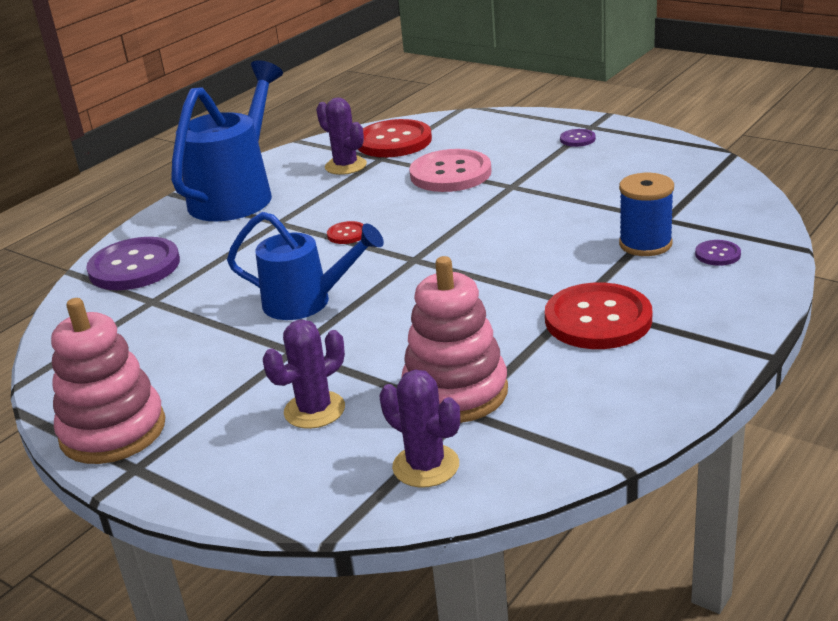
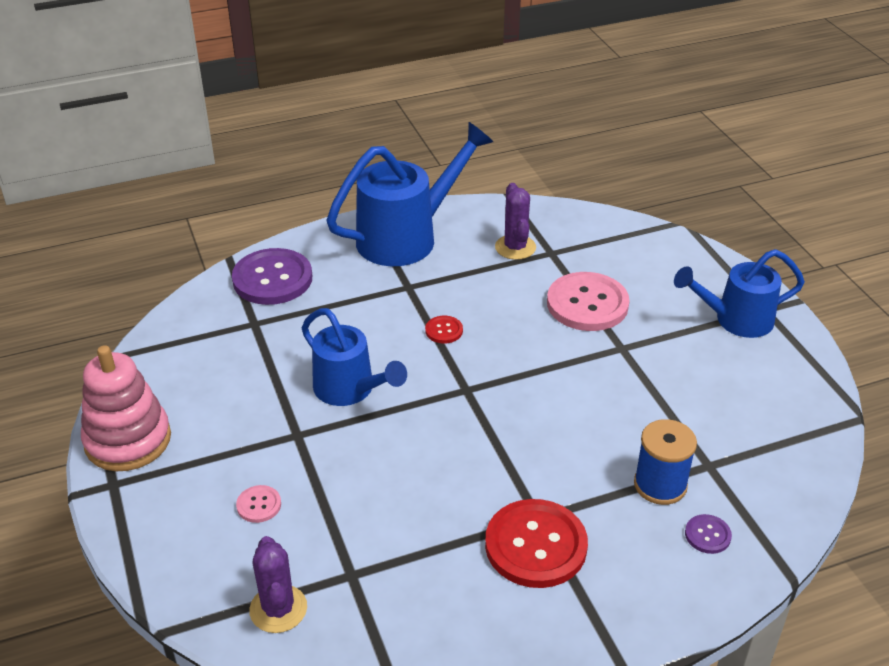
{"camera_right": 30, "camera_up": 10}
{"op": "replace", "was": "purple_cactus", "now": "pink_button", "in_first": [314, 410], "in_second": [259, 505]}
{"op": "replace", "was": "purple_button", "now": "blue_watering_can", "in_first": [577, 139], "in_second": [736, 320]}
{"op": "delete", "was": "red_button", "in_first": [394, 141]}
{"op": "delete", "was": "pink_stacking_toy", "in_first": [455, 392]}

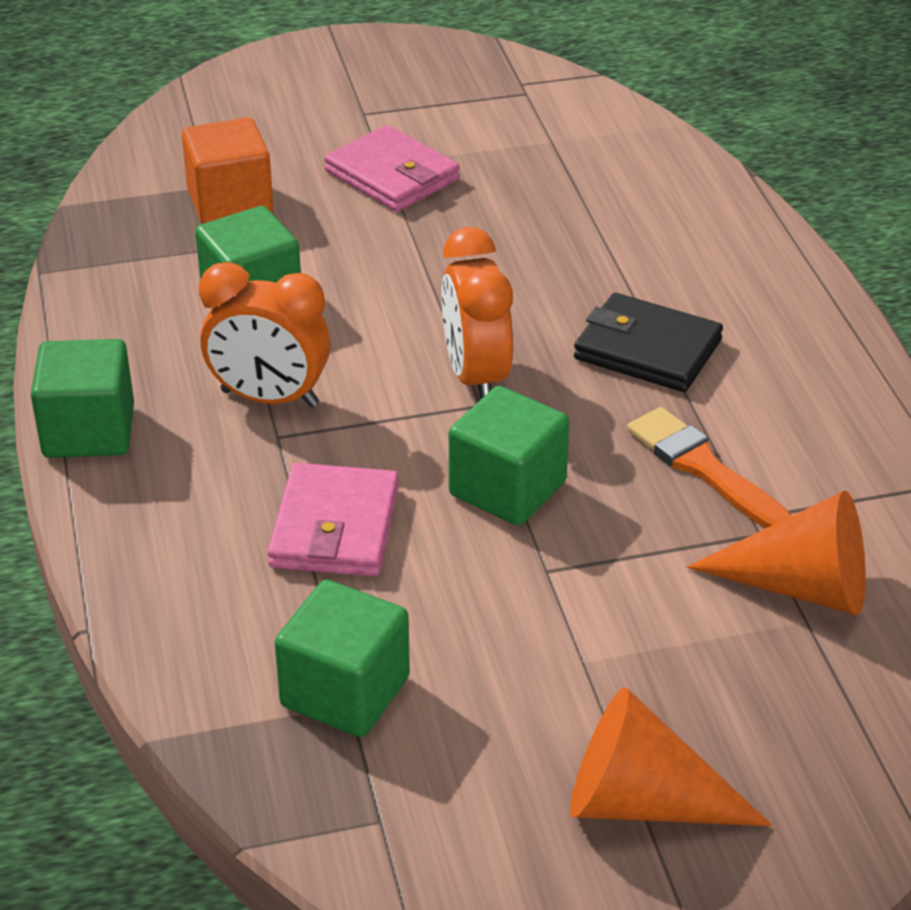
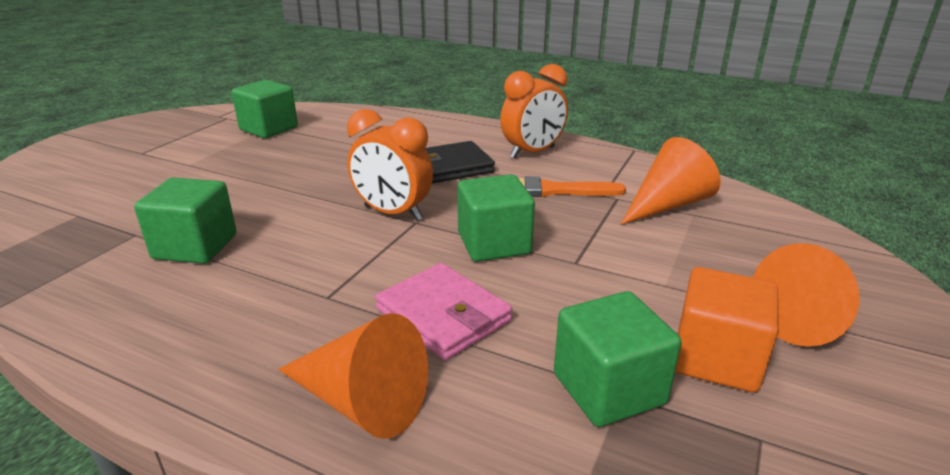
{"camera_right": -50, "camera_up": -10}
{"op": "move", "was": "green_cube", "in_first": [89, 431], "in_second": [269, 129]}
{"op": "insert", "now": "orange_cone", "in_second": [361, 402]}
{"op": "move", "was": "orange_clock", "in_first": [269, 398], "in_second": [532, 153]}
{"op": "move", "was": "orange_cube", "in_first": [230, 202], "in_second": [716, 359]}
{"op": "delete", "was": "pink_wallet", "in_first": [392, 175]}

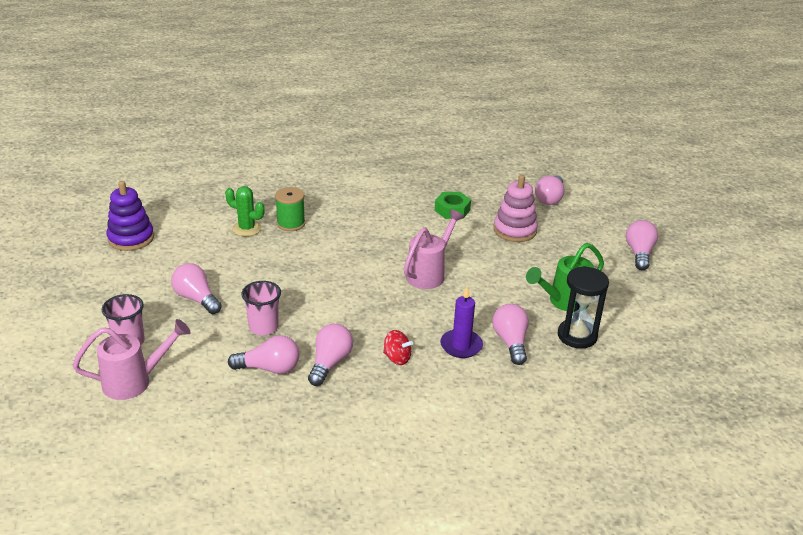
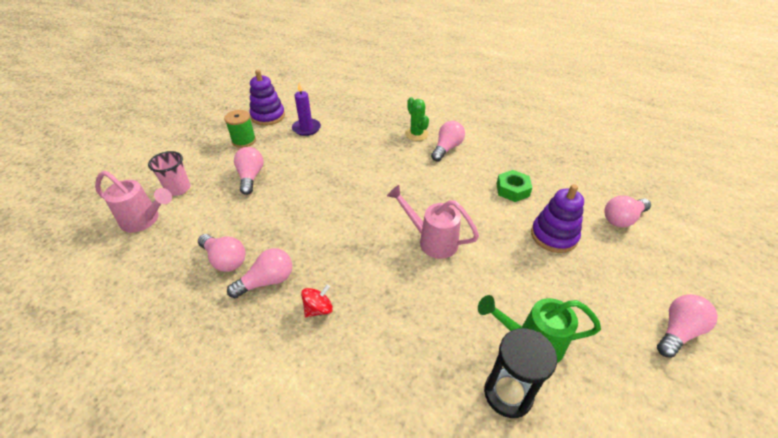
{"camera_right": 40, "camera_up": 10}
{"op": "move", "was": "green_spool", "in_first": [291, 223], "in_second": [244, 141]}
{"op": "move", "was": "purple_candle", "in_first": [461, 346], "in_second": [306, 128]}
{"op": "rotate", "was": "red_spinning_top", "in_first": [397, 358], "in_second": [318, 309], "clockwise": -105}
{"op": "rotate", "was": "pink_watering_can", "in_first": [429, 273], "in_second": [431, 240], "clockwise": -135}
{"op": "move", "was": "green_cactus", "in_first": [247, 228], "in_second": [416, 134]}
{"op": "move", "was": "pink_light_bulb", "in_first": [511, 342], "in_second": [447, 148]}
{"op": "recolor", "was": "pink_stacking_toy", "now": "purple_stacking_toy", "in_first": [515, 230], "in_second": [554, 236]}
{"op": "delete", "was": "pink_cup", "in_first": [263, 327]}

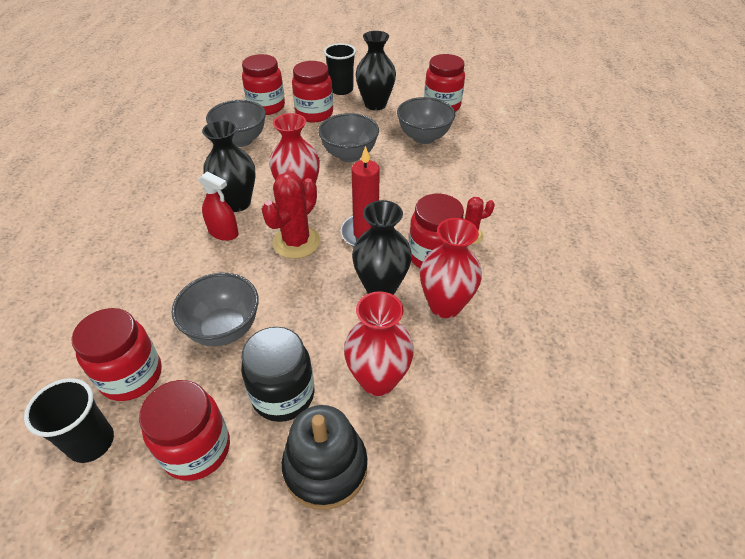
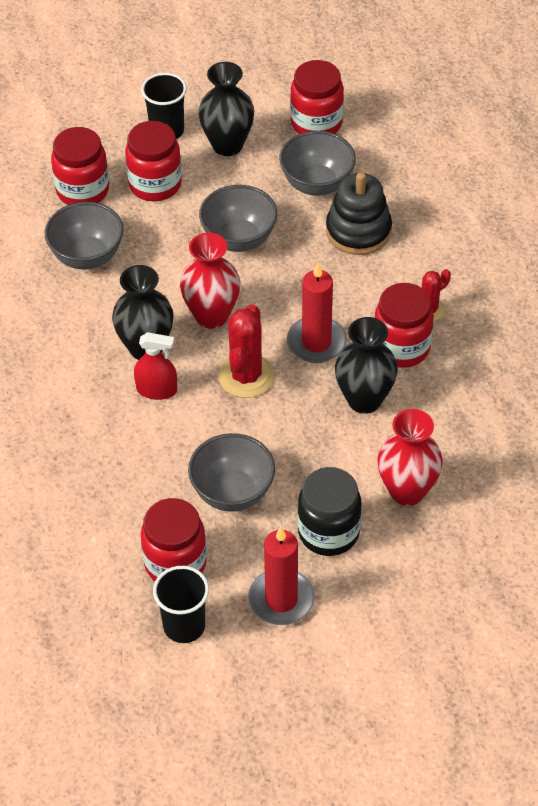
{"camera_right": -20, "camera_up": 5}
{"op": "replace", "was": "red_jar", "now": "red_candle", "in_first": [197, 449], "in_second": [281, 599]}
{"op": "move", "was": "black_stacking_toy", "in_first": [325, 467], "in_second": [358, 231]}
{"op": "delete", "was": "red_vase", "in_first": [445, 305]}

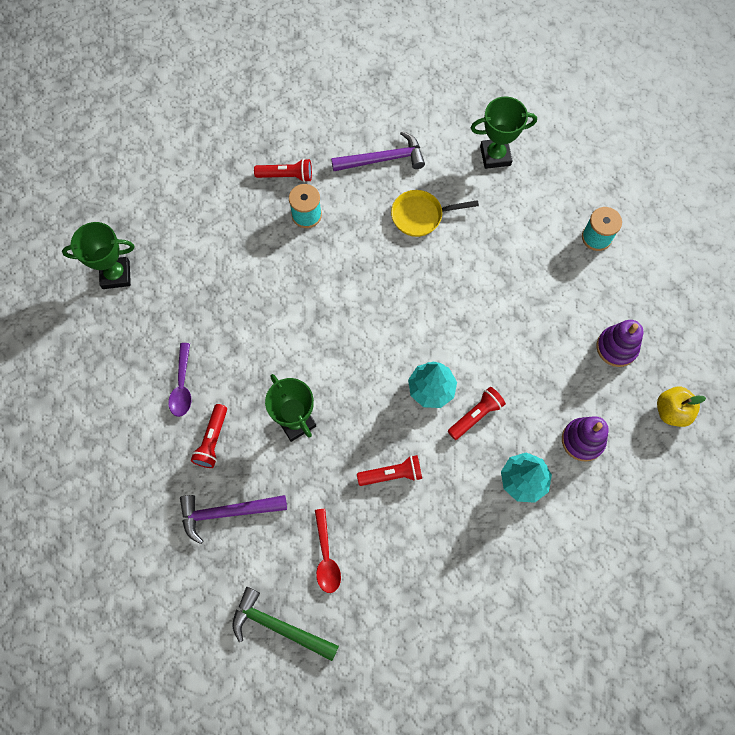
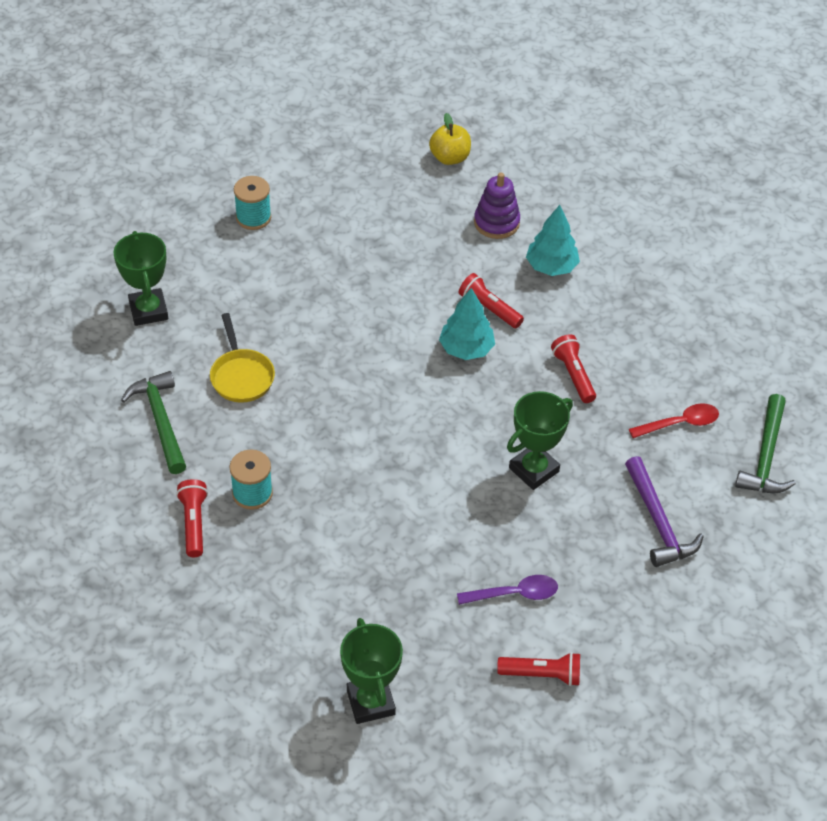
{"camera_right": -100, "camera_up": -20}
{"op": "recolor", "was": "purple_hammer", "now": "green_hammer", "in_first": [383, 159], "in_second": [160, 421]}
{"op": "move", "was": "red_flashlight", "in_first": [212, 440], "in_second": [542, 675]}
{"op": "delete", "was": "purple_stacking_toy", "in_first": [616, 347]}

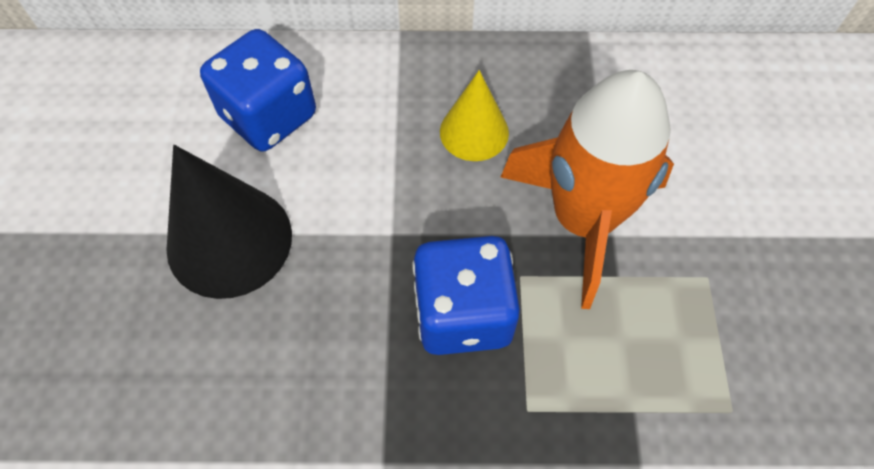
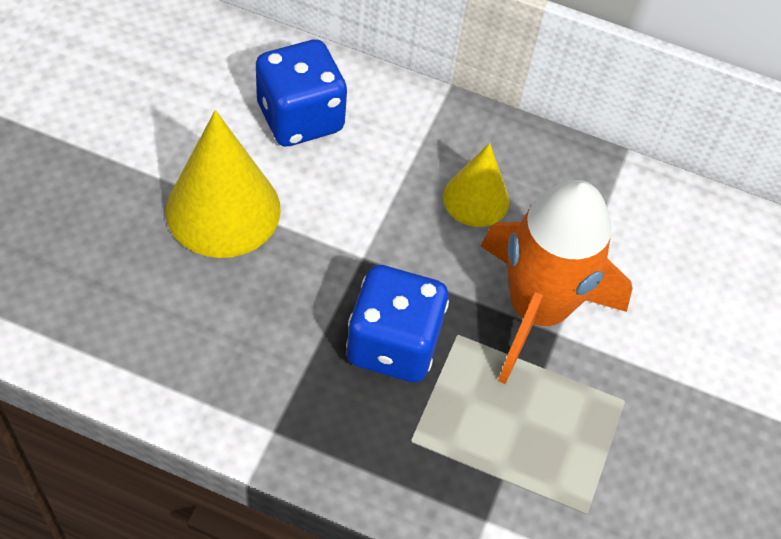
{"camera_right": 15, "camera_up": -5}
{"op": "recolor", "was": "black_cone", "now": "yellow_cone", "in_first": [229, 240], "in_second": [223, 209]}

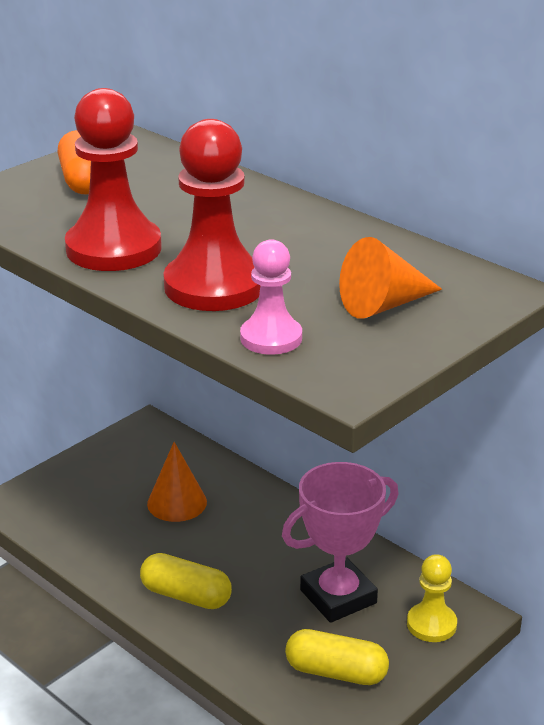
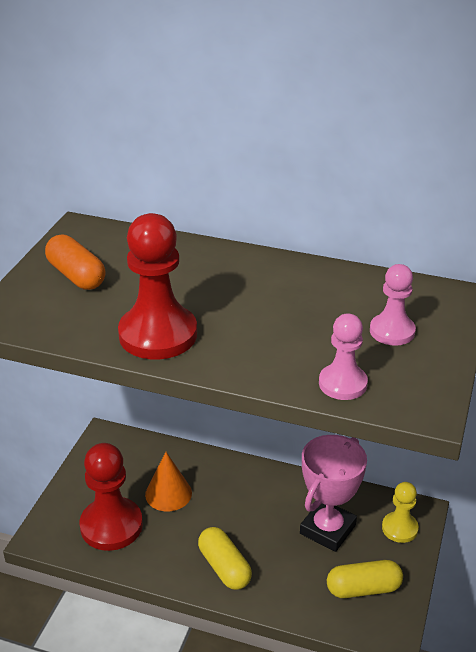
{"camera_right": -25, "camera_up": 5}
{"op": "move", "was": "red_pawn", "in_first": [214, 286], "in_second": [111, 526]}
{"op": "rotate", "was": "yellow_capsule", "in_first": [186, 596], "in_second": [224, 567], "clockwise": 60}
{"op": "replace", "was": "orange_cone", "now": "pink_pawn", "in_first": [384, 305], "in_second": [392, 331]}

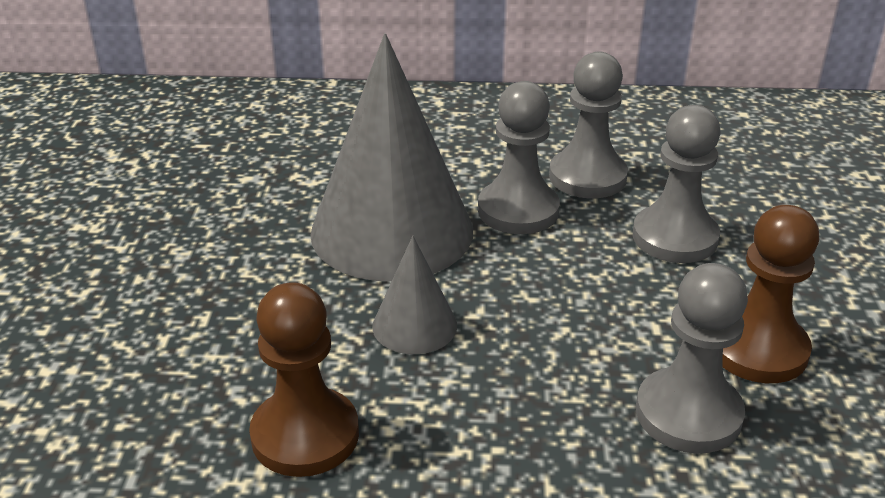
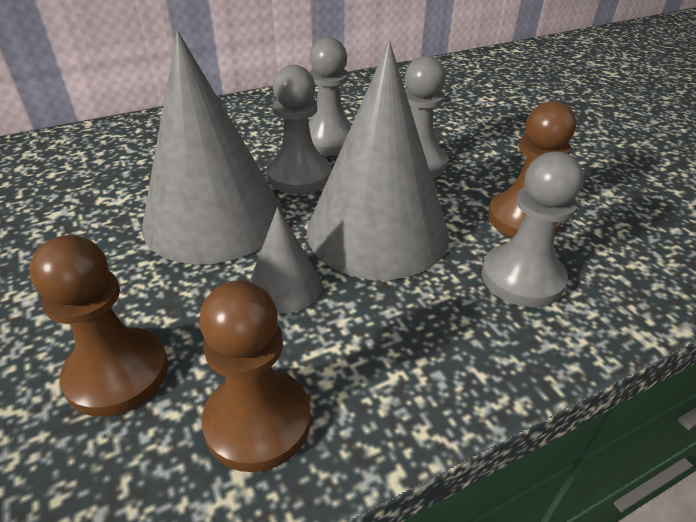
{"camera_right": -30, "camera_up": 5}
{"op": "insert", "now": "brown_pawn", "in_second": [117, 373]}
{"op": "insert", "now": "grey_cone", "in_second": [377, 231]}

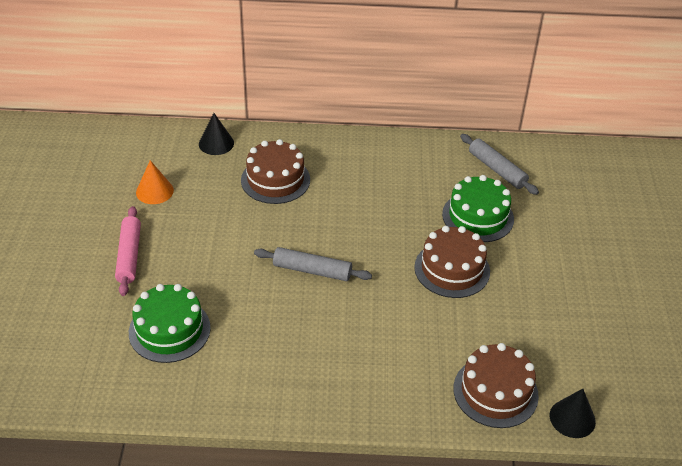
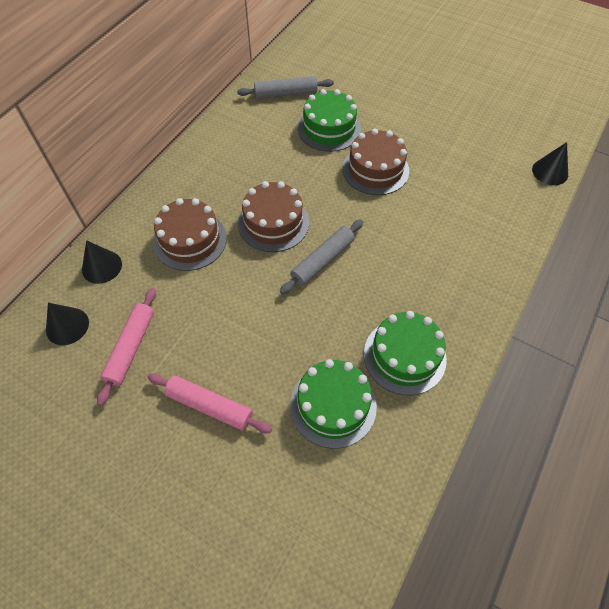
{"camera_right": -60, "camera_up": 15}
{"op": "insert", "now": "black_cone", "in_second": [67, 326]}
{"op": "replace", "was": "orange_cone", "now": "pink_rolling_pin", "in_first": [154, 191], "in_second": [131, 347]}
{"op": "move", "was": "brown_cake", "in_first": [495, 392], "in_second": [273, 223]}
{"op": "insert", "now": "green_cake", "in_second": [404, 356]}

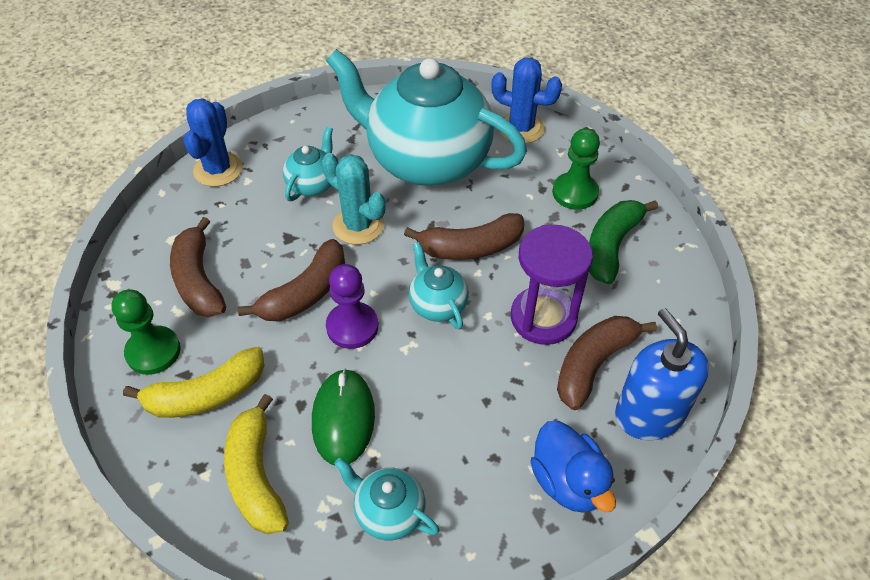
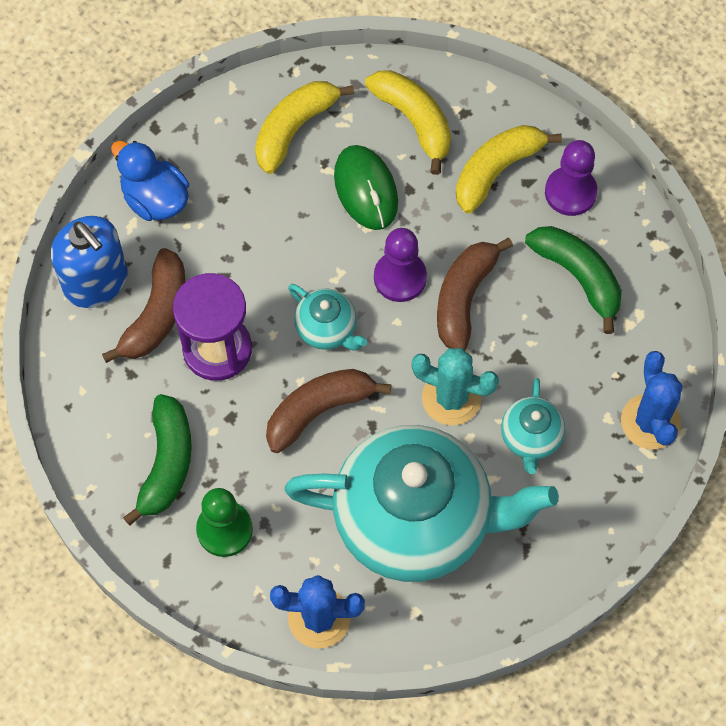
{"camera_right": 160, "camera_up": 15}
{"op": "replace", "was": "turquoise_teapot", "now": "yellow_banana", "in_first": [388, 512], "in_second": [294, 129]}
{"op": "recolor", "was": "brown_banana", "now": "green_banana", "in_first": [198, 280], "in_second": [578, 276]}
{"op": "recolor", "was": "green_pawn", "now": "purple_pawn", "in_first": [153, 351], "in_second": [570, 192]}

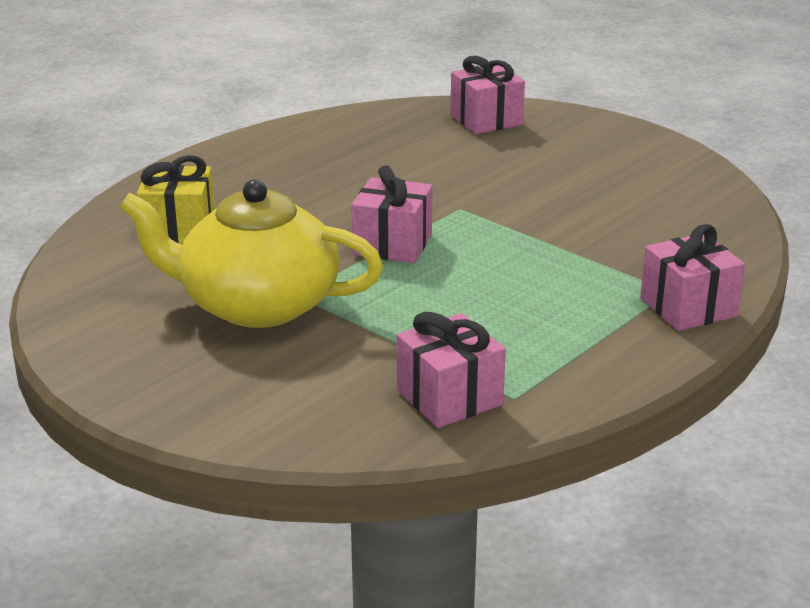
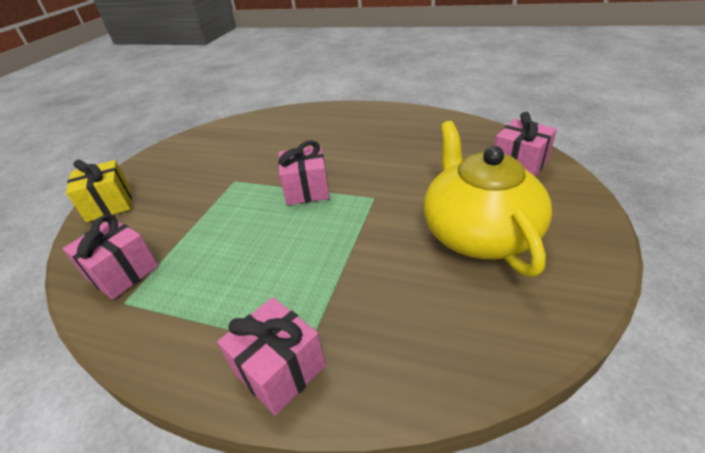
{"camera_right": 70, "camera_up": 10}
{"op": "move", "was": "yellow_gift", "in_first": [179, 229], "in_second": [109, 204]}
{"op": "move", "was": "yellow_teapot", "in_first": [256, 304], "in_second": [478, 232]}

